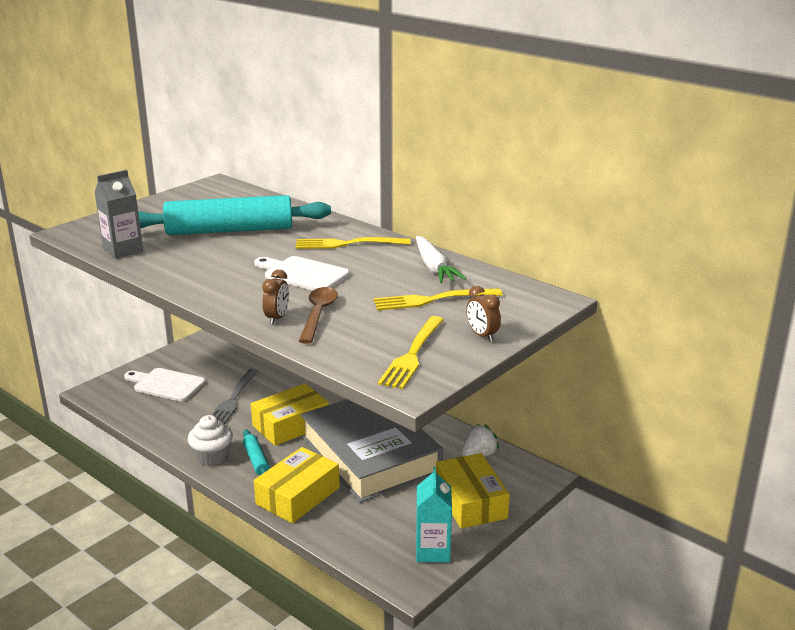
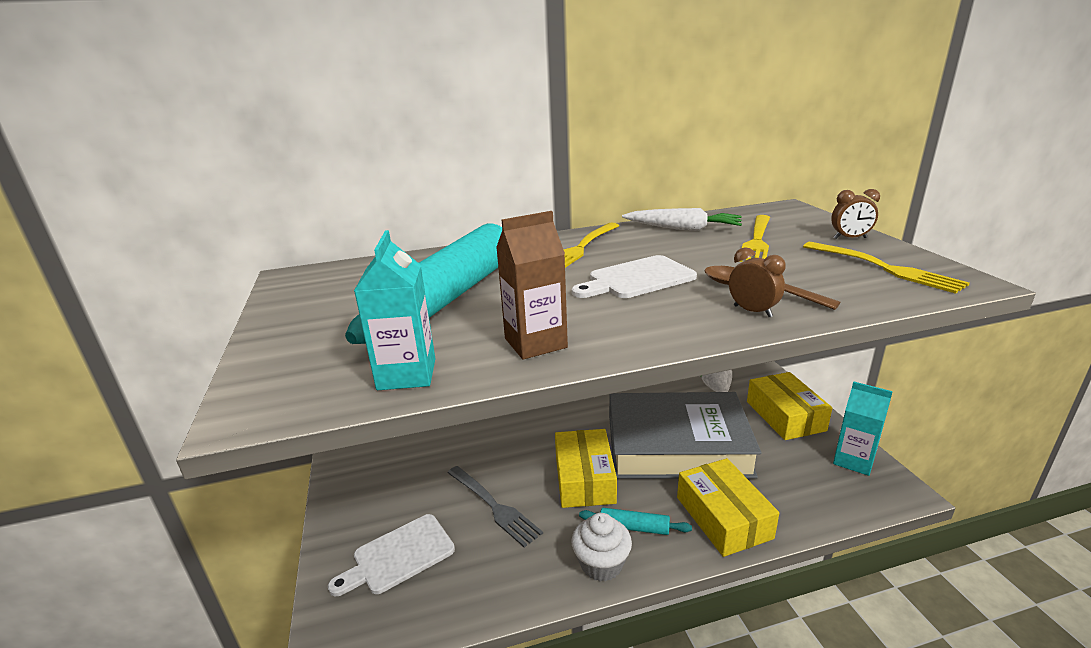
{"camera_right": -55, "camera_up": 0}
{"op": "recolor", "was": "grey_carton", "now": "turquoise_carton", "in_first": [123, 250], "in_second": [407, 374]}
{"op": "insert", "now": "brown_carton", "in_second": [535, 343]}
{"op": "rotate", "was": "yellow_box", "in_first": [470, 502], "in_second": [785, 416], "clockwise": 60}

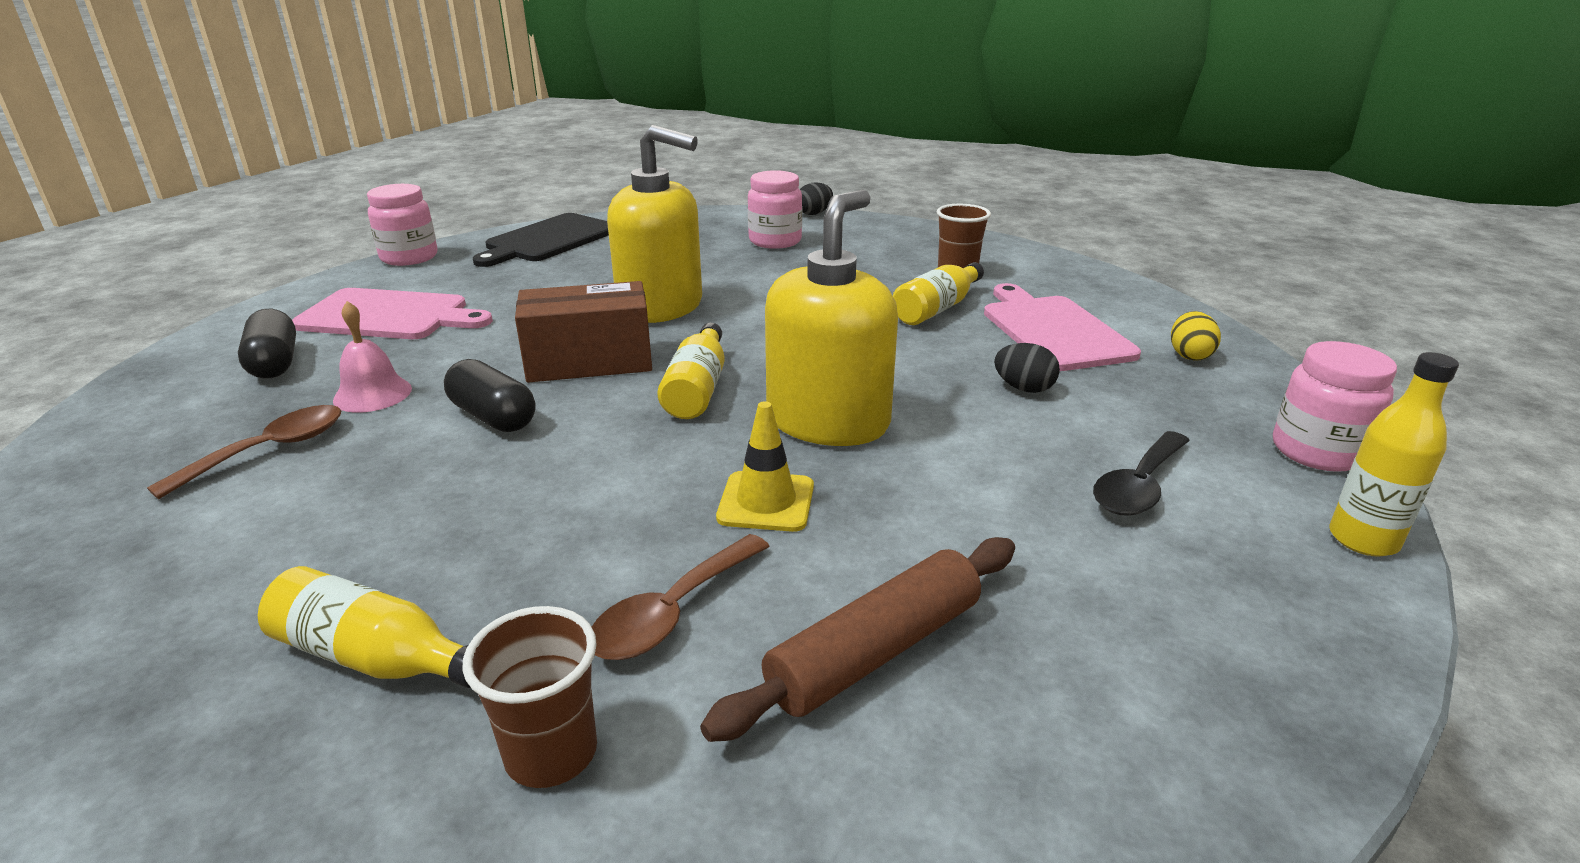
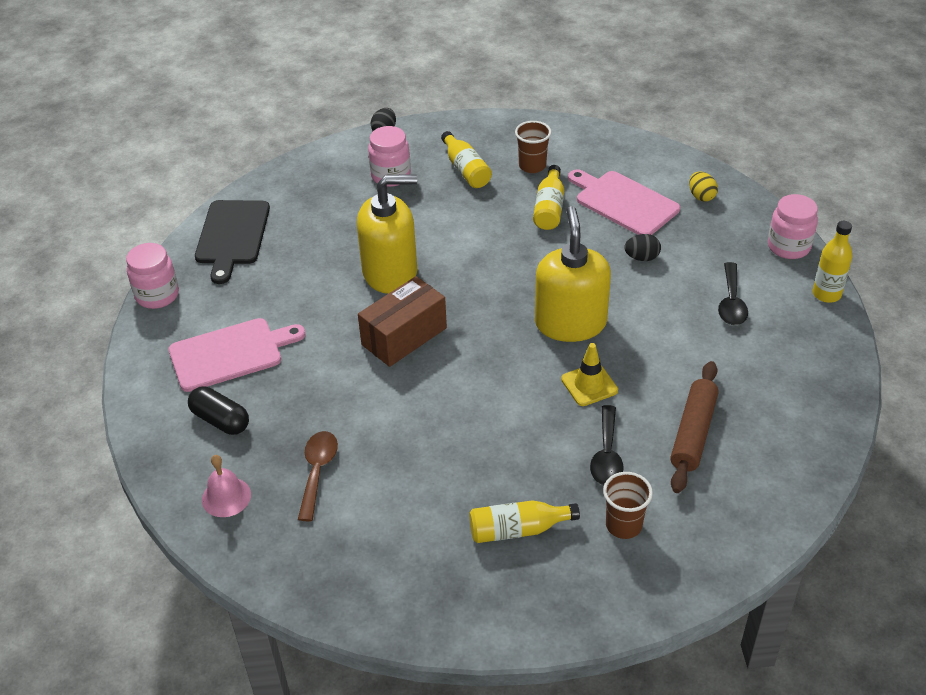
{"camera_right": -30, "camera_up": 15}
{"op": "move", "was": "pink_bell", "in_first": [372, 394], "in_second": [226, 497]}
{"op": "move", "was": "yellow_bottle", "in_first": [697, 389], "in_second": [466, 169]}
{"op": "recolor", "was": "brown_spoon", "now": "black_spoon", "in_first": [672, 612], "in_second": [606, 455]}
{"op": "delete", "was": "black_capsule", "in_first": [493, 417]}

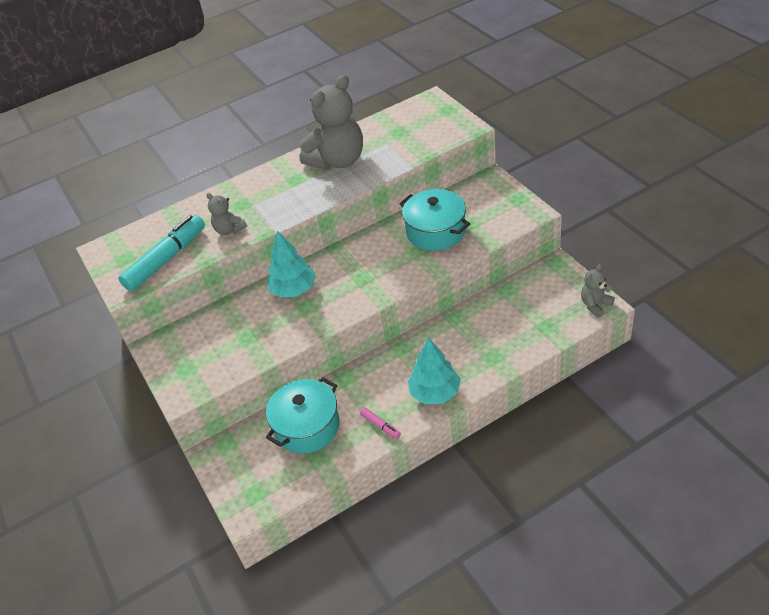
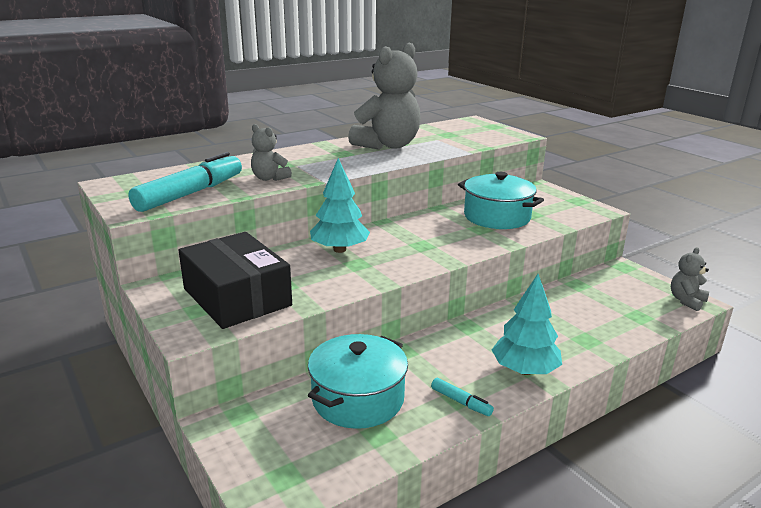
{"camera_right": -10, "camera_up": -20}
{"op": "insert", "now": "black_box", "in_second": [237, 297]}
{"op": "recolor", "was": "pink_marker", "now": "turquoise_marker", "in_first": [380, 426], "in_second": [461, 402]}

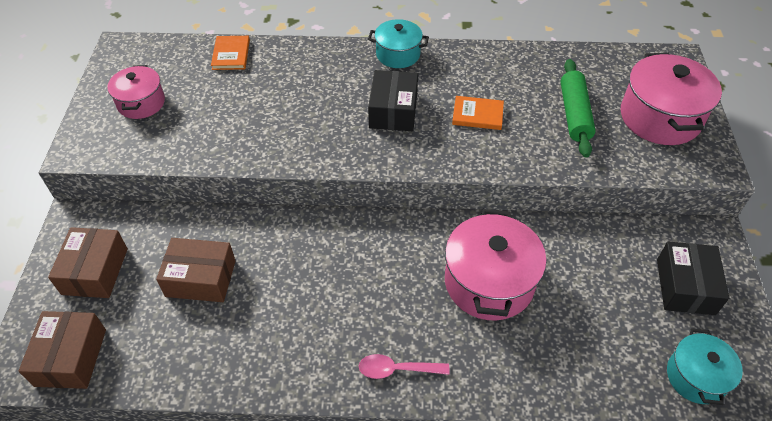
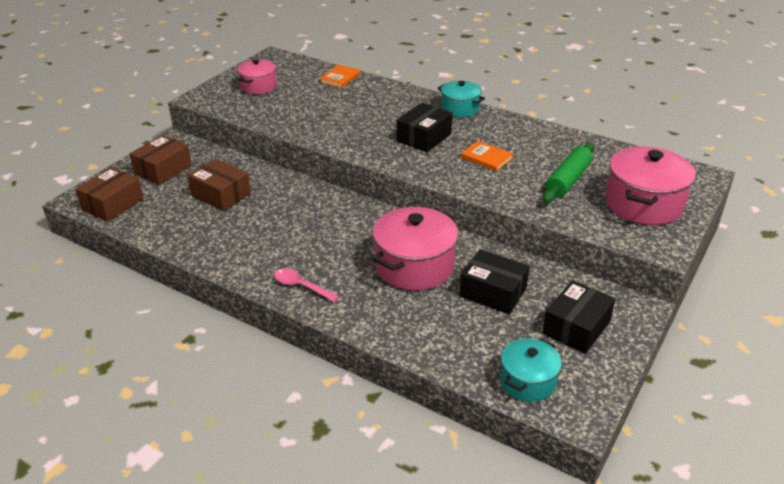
{"camera_right": 30, "camera_up": -15}
{"op": "insert", "now": "black_box", "in_second": [493, 292]}

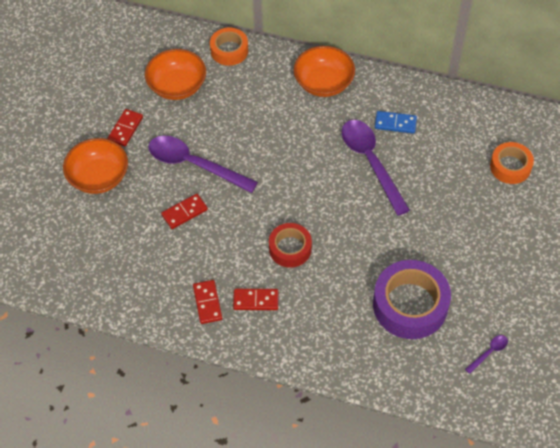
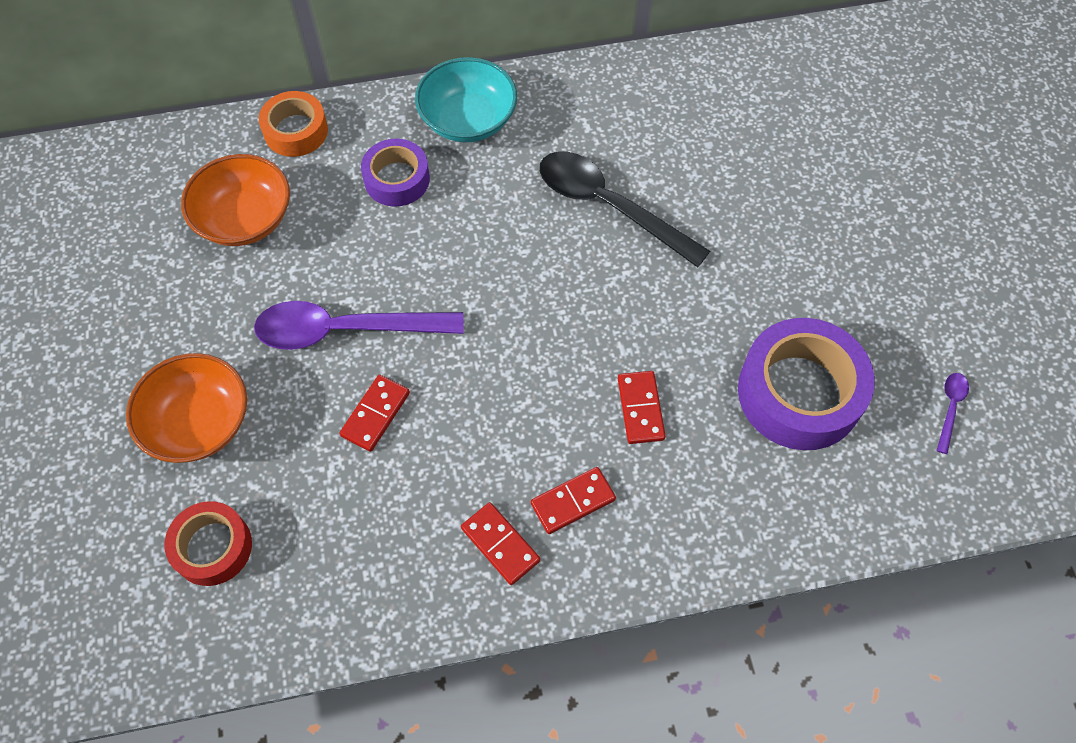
{"camera_right": -30, "camera_up": 5}
{"op": "move", "was": "red_tape", "in_first": [290, 248], "in_second": [212, 547]}
{"op": "insert", "now": "purple_tape", "in_second": [397, 179]}
{"op": "recolor", "was": "orange_bowl", "now": "turquoise_bowl", "in_first": [323, 83], "in_second": [468, 120]}
{"op": "recolor", "was": "purple_spoon", "now": "black_spoon", "in_first": [371, 162], "in_second": [609, 206]}
{"op": "move", "was": "red_domino", "in_first": [125, 129], "in_second": [640, 409]}
{"op": "delete", "was": "blue_domino", "in_first": [395, 123]}
{"op": "delete", "was": "orange_tape", "in_first": [510, 167]}

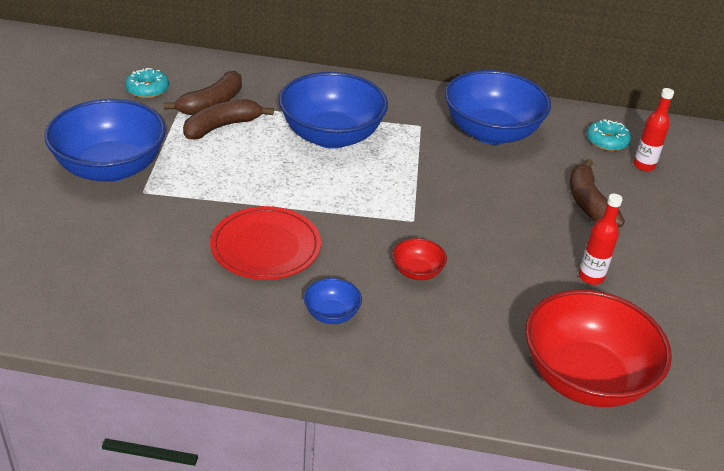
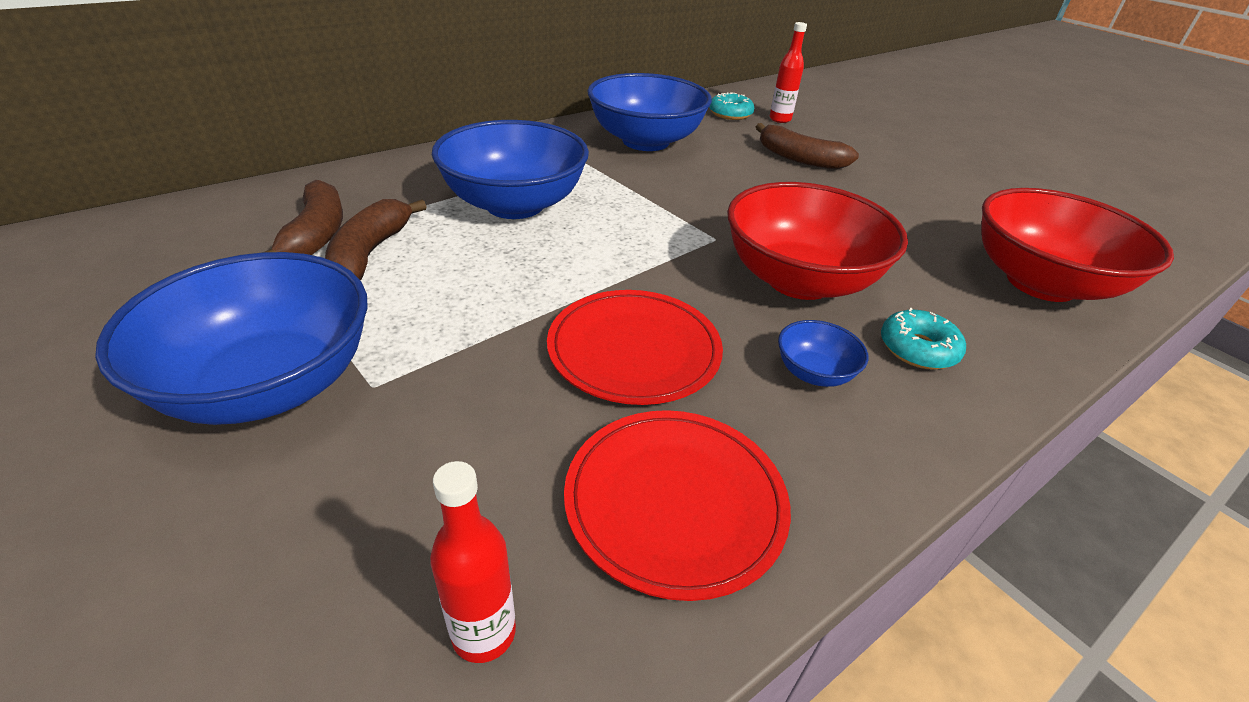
{"camera_right": -45, "camera_up": 0}
{"op": "move", "was": "red_bottle", "in_first": [591, 277], "in_second": [484, 633]}
{"op": "insert", "now": "red_plate", "in_second": [675, 501]}
{"op": "resize", "was": "red_bowl", "in_first": [417, 272], "in_second": [799, 280], "ratio": 2.32}
{"op": "move", "was": "turquoise_donut", "in_first": [147, 89], "in_second": [918, 349]}

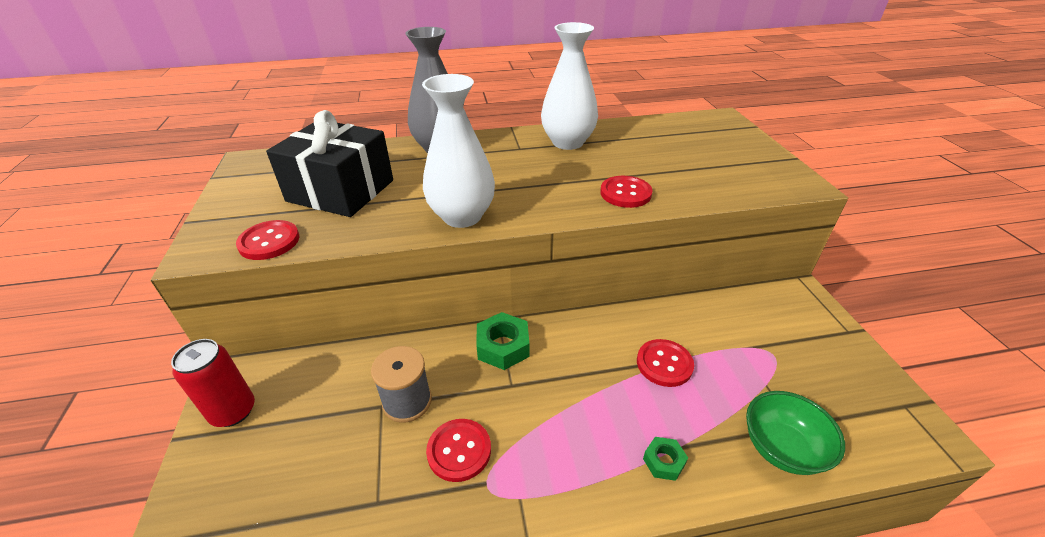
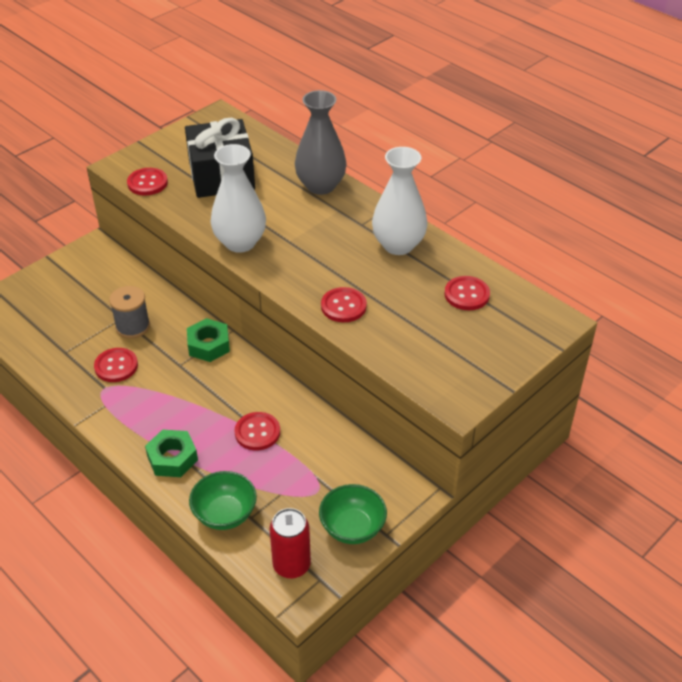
{"camera_right": 55, "camera_up": 5}
{"op": "resize", "was": "green_nut", "in_first": [664, 461], "in_second": [172, 458], "ratio": 1.74}
{"op": "move", "was": "red_can", "in_first": [233, 411], "in_second": [291, 565]}
{"op": "insert", "now": "green_bowl", "in_second": [352, 528]}
{"op": "insert", "now": "red_button", "in_second": [466, 294]}

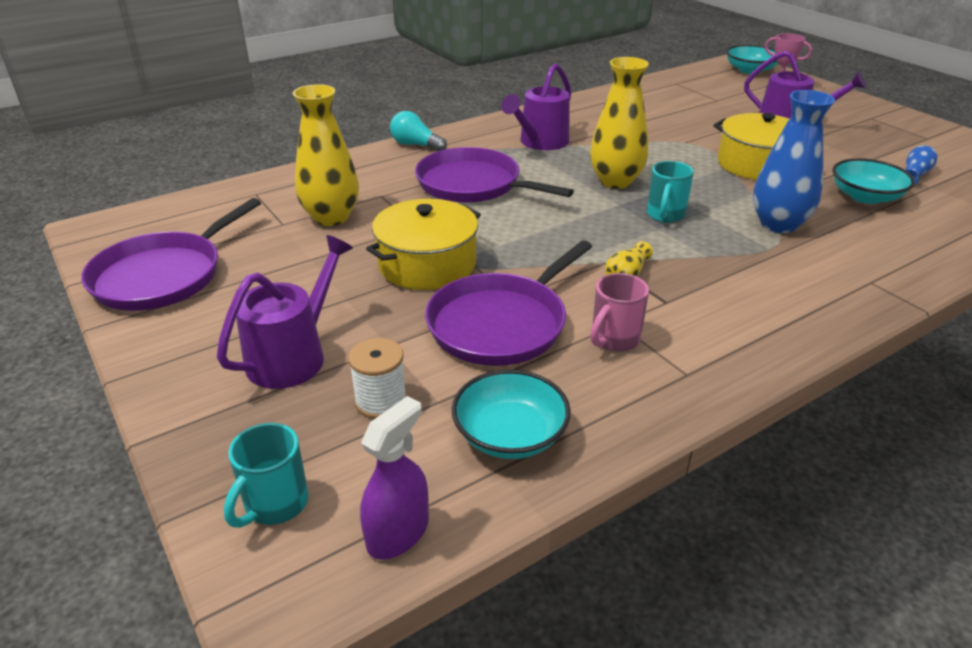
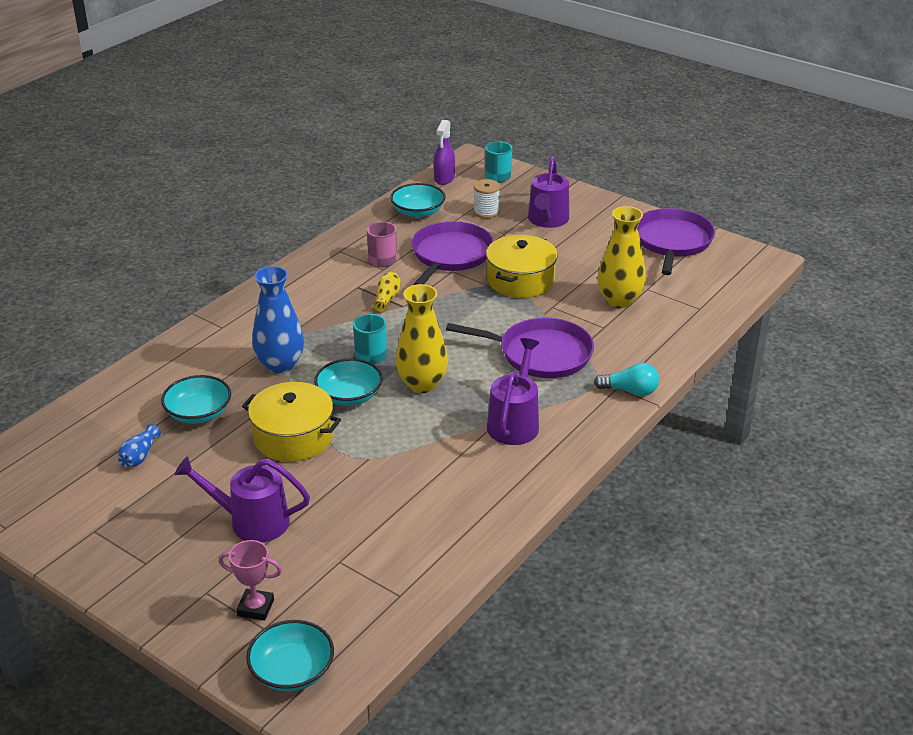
{"camera_right": 160, "camera_up": 0}
{"op": "insert", "now": "turquoise_bowl", "in_second": [349, 396]}

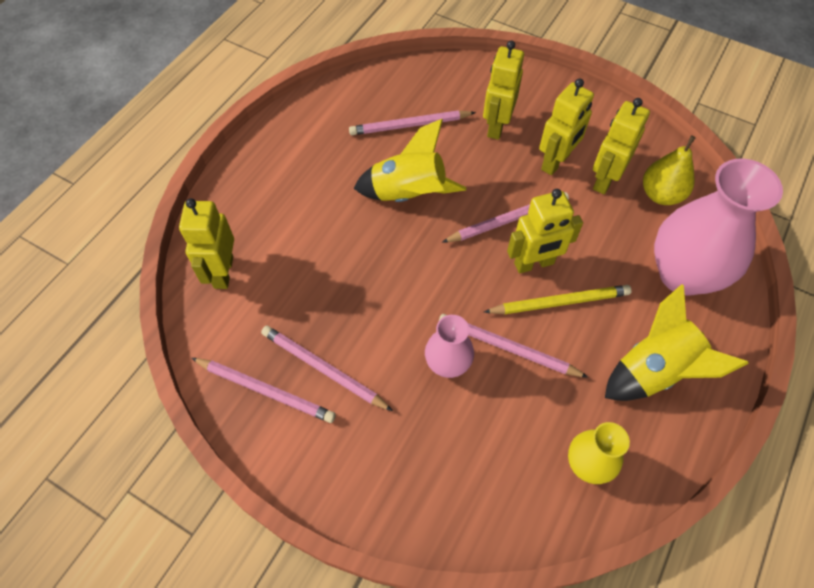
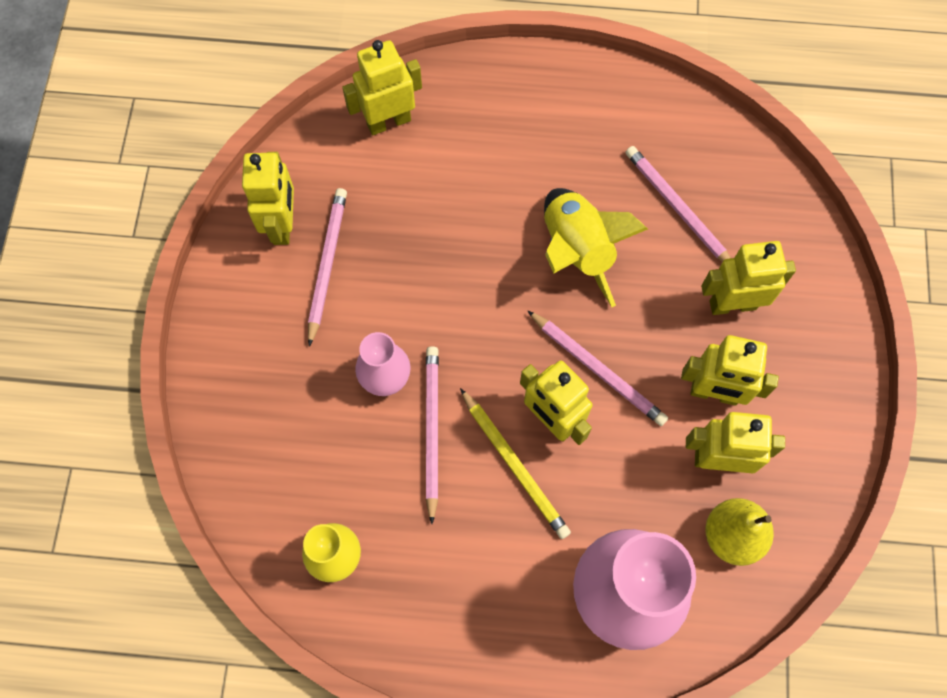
{"camera_right": 65, "camera_up": 10}
{"op": "replace", "was": "pink_pencil", "now": "yellow_robot", "in_first": [265, 390], "in_second": [282, 225]}
{"op": "delete", "was": "yellow_rocket", "in_first": [655, 371]}

